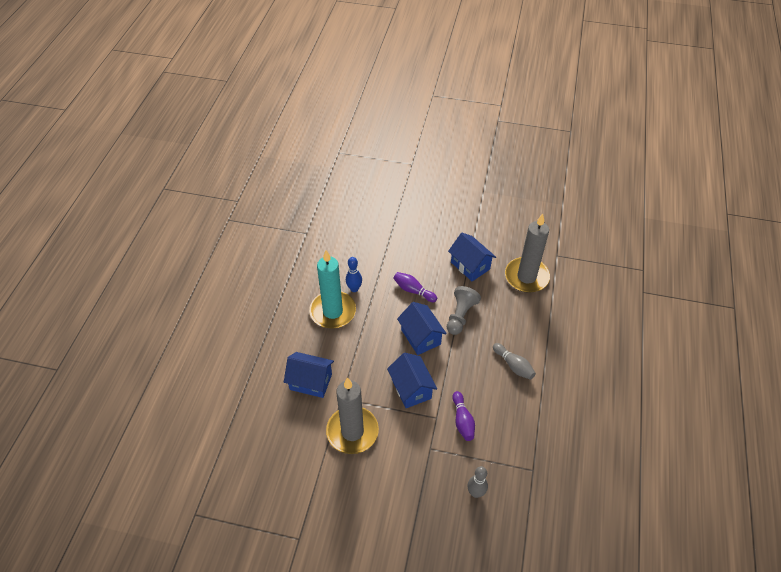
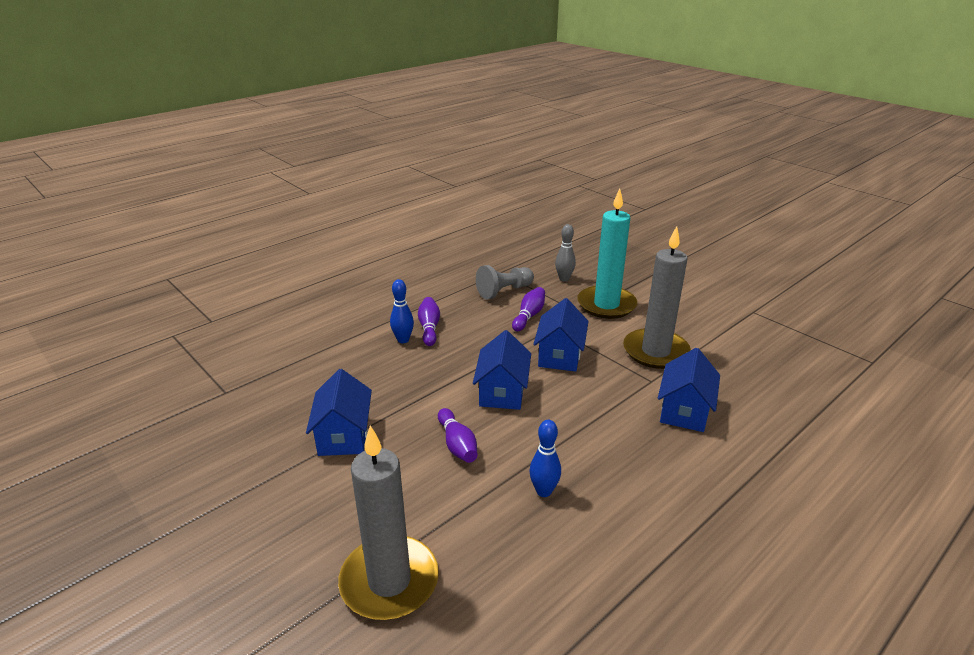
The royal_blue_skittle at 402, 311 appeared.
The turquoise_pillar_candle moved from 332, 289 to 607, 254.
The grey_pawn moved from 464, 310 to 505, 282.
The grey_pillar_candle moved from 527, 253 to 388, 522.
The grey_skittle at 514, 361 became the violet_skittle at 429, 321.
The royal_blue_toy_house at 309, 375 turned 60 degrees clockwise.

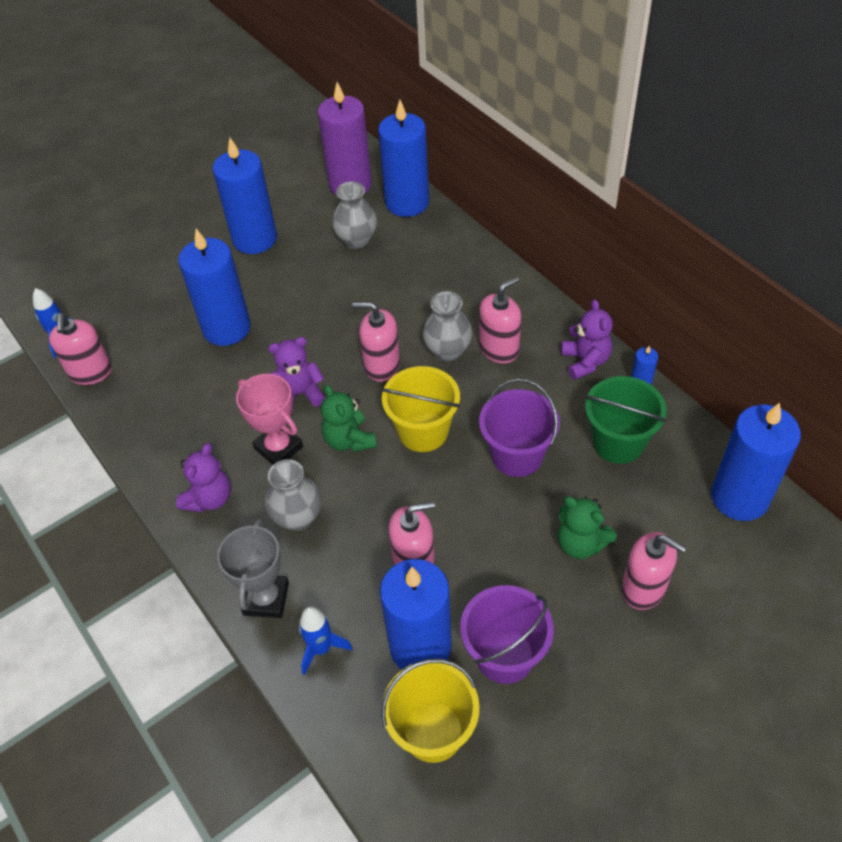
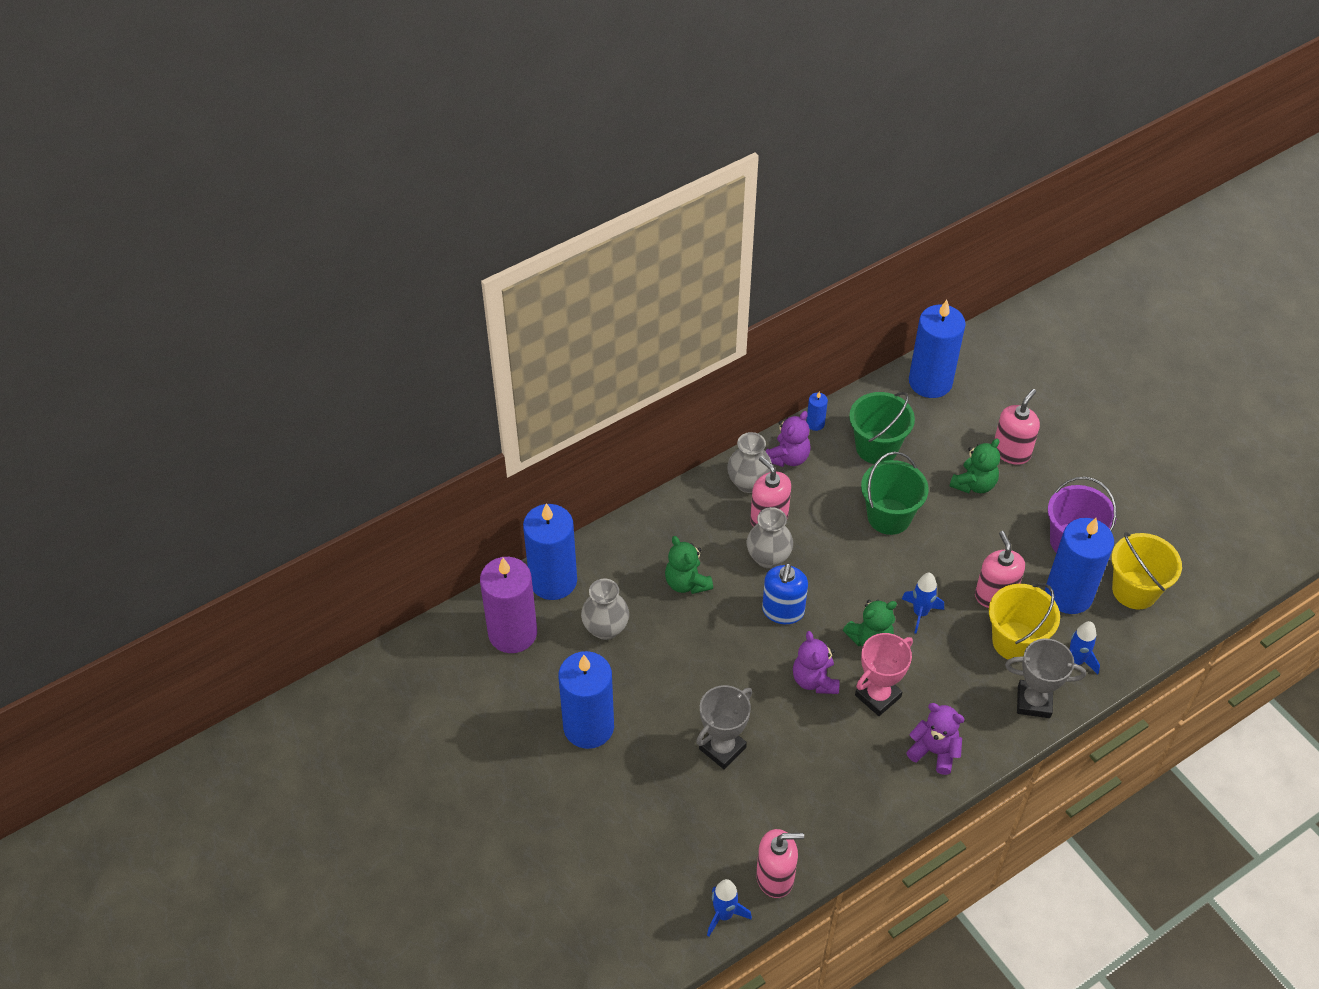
The green_teddy at 689, 565 appeared.
The royal_blue_spaceship at 923, 603 appeared.
The grey_flower_vase moved from 293, 495 to 749, 462.
The bright_yellow_bucket moved from 420, 409 to 1024, 621.
The royal_blue_pillar_candle at 214, 287 was replaced by the grey_trophy at 724, 727.
The rose-pink_soap_pump at 376, 342 became the royal_blue_soap_pump at 785, 593.
The violet_bucket at 519, 428 became the green_bucket at 895, 493.
The violet_teddy at 587, 339 turned 135 degrees clockwise.

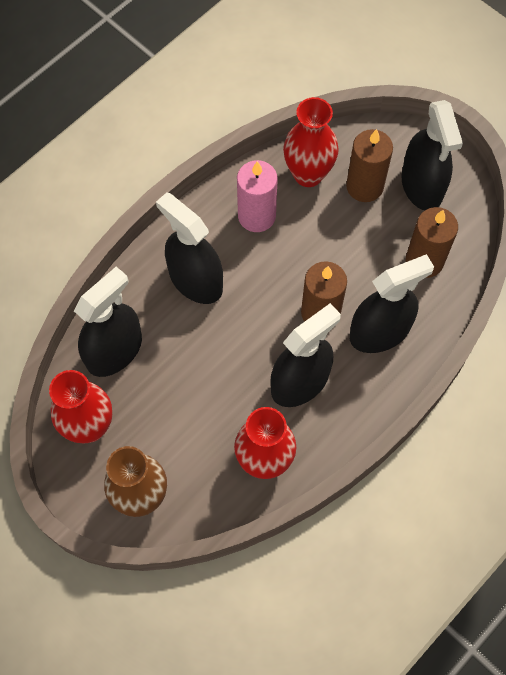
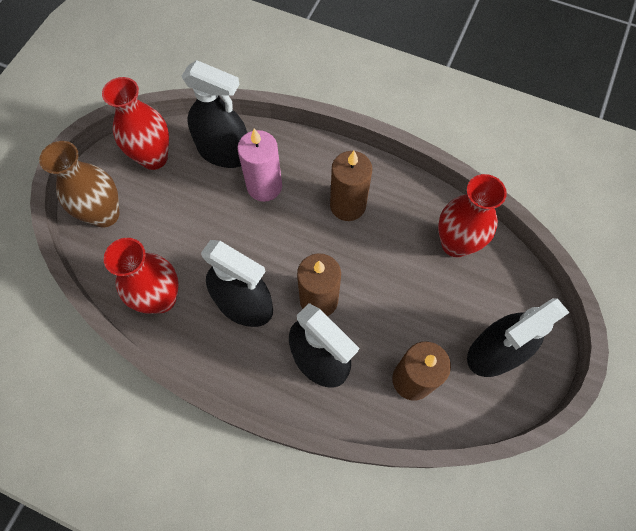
The jet-black_spray_cleaner at 189, 248 disappeared.
The rose-pink_pillar_candle moved from 257, 196 to 259, 165.
The brown_pillar_candle moved from 369, 165 to 351, 186.

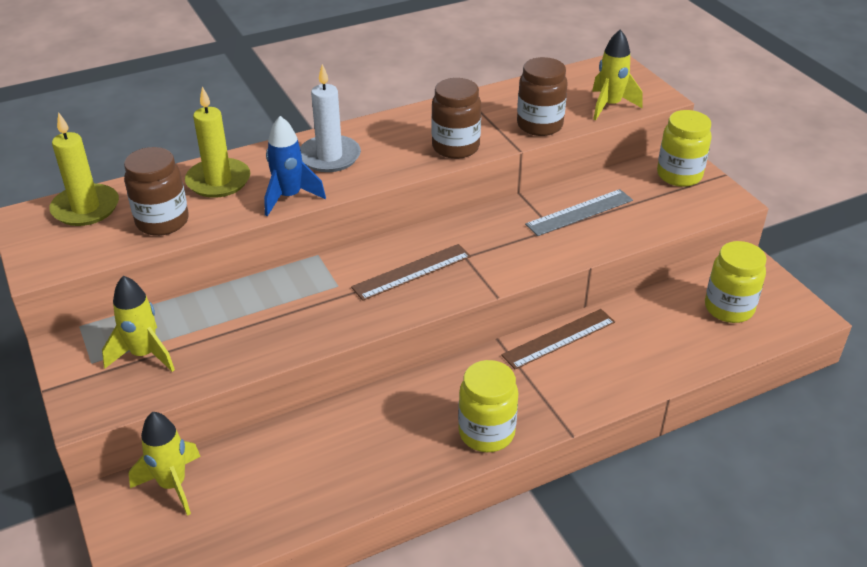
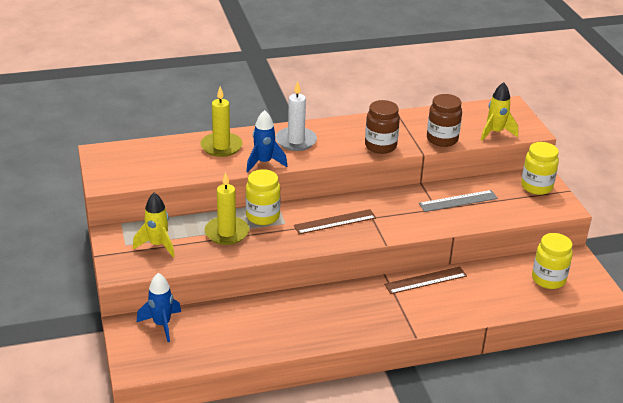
The brown_preserve_jar at 156, 191 disappeared.
The bright_yellow_pillar_candle moved from 84, 169 to 227, 208.
The bright_yellow_preserve_jar moved from 488, 406 to 263, 197.
The bright_yellow_spaceship at 165, 464 became the royal_blue_spaceship at 159, 307.

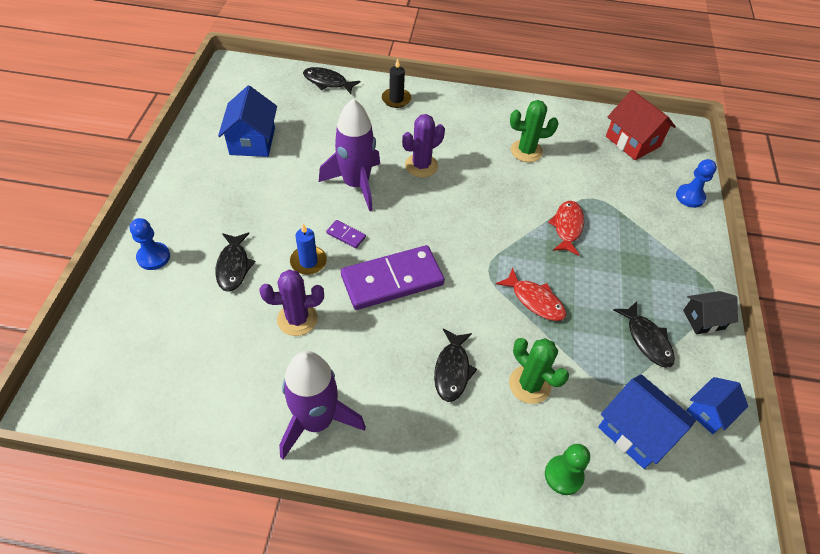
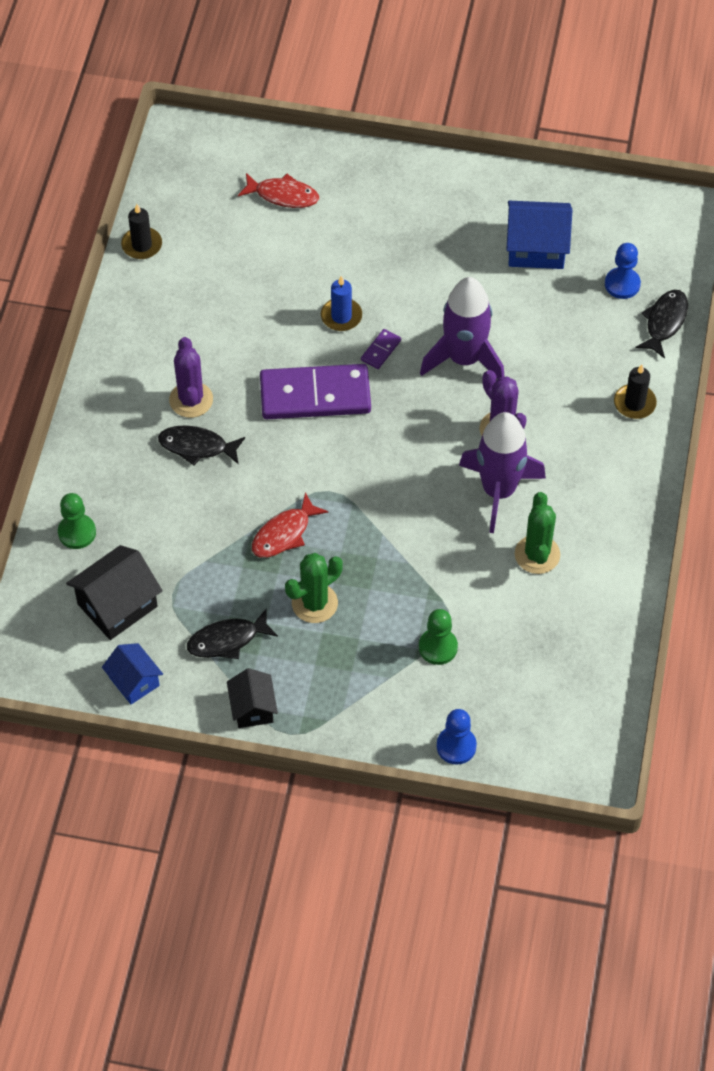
The jet-black_toy_fish at 235, 262 disappeared.
The red_toy_house at 641, 125 disappeared.
The jet-black_pillar_candle at 141, 231 appeared.
The green_pawn at 438, 637 appeared.
The royal_blue_pawn moved from 150, 244 to 623, 271.
The violet_cactus moved from 291, 303 to 191, 377.
The violet_spaceship moved from 322, 405 to 502, 472.
The green_cactus moved from 539, 371 to 314, 588.
The red_toy_fish moved from 566, 228 to 278, 190.
The royal_blue_toy_house at 647, 421 became the jet-black_toy_house at 114, 592.
The violet_domino_piece at 393, 277 turned 75 degrees counterclockwise.

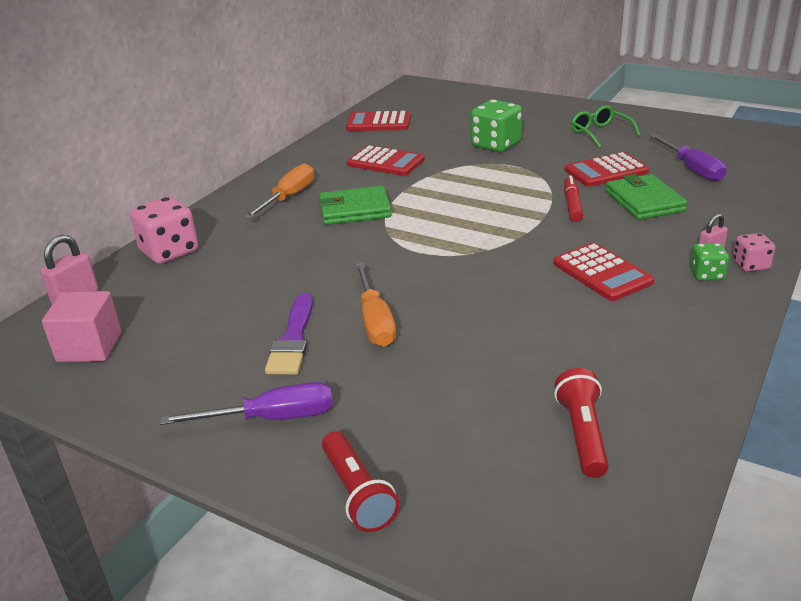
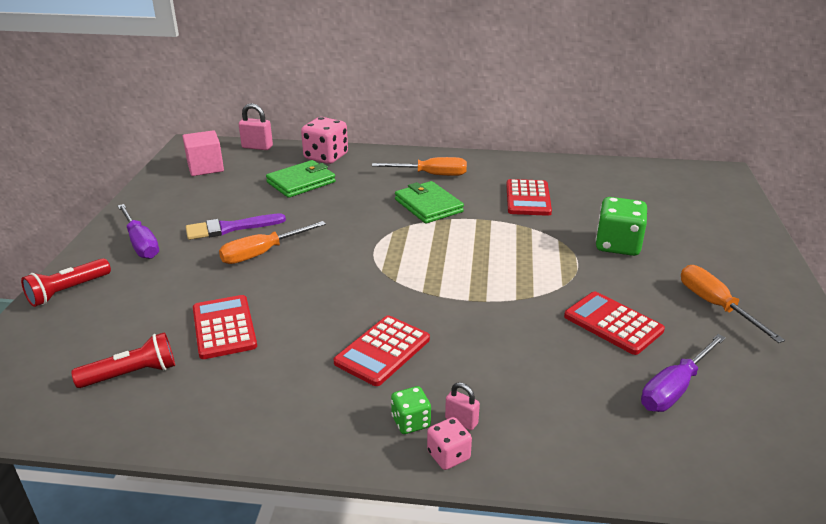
The red_marker at 573, 199 disappeared.
The red_calculator moved from 378, 121 to 225, 327.
The green_wallet moved from 647, 197 to 301, 179.
The green_spectacles at 605, 126 was replaced by the bright_orange_screwdriver at 733, 304.

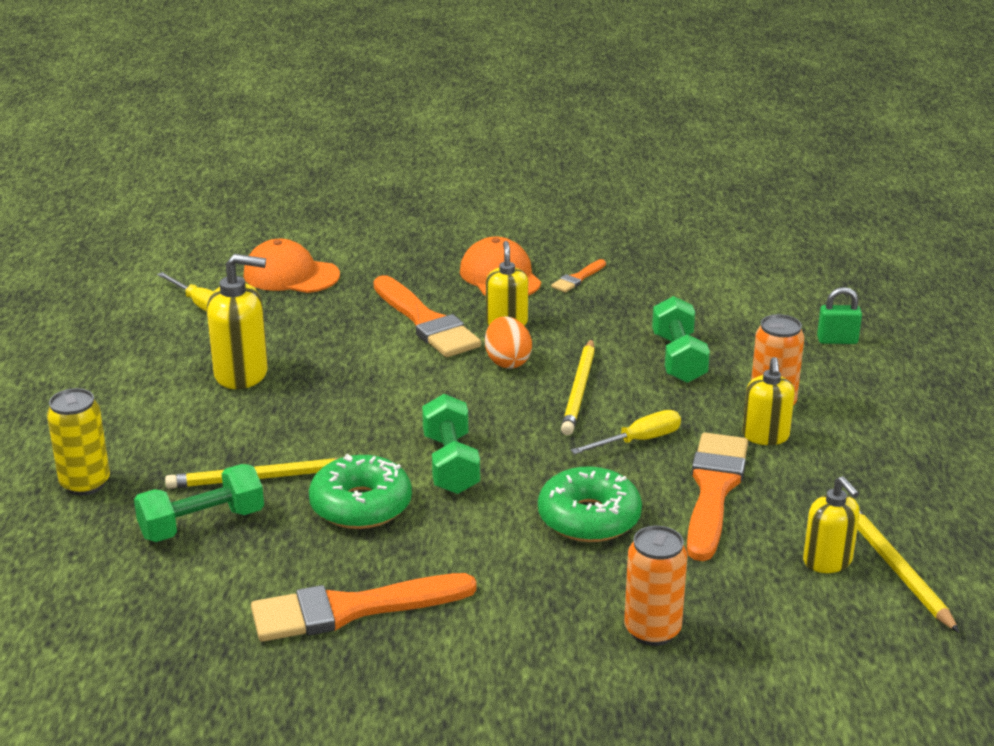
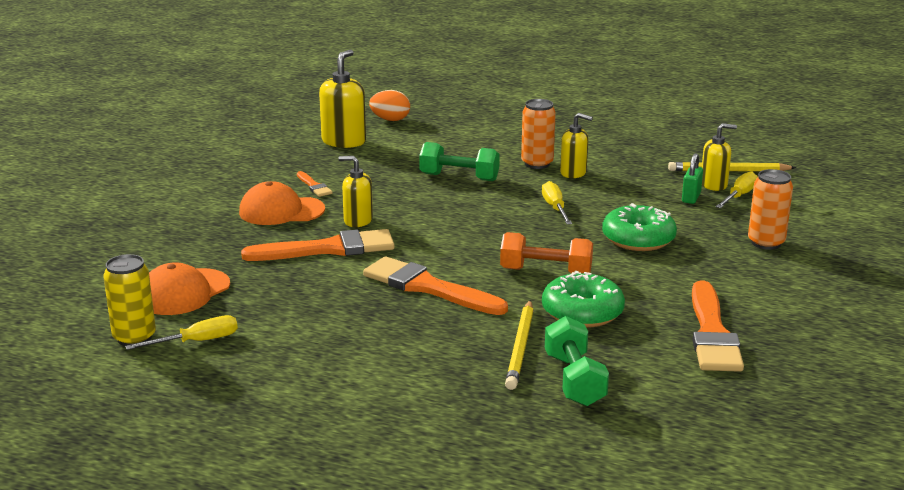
The bright_yellow_lead_pencil at 578, 387 disappeared.
The bright_yellow_screwdriver at 737, 189 appeared.
The bright_yellow_tin moved from 78, 442 to 129, 300.
The bright_yellow_soap_pump moved from 237, 321 to 342, 99.
The bright_orange_toy_egg moved from 508, 342 to 389, 105.
The bright_orange_brush moved from 717, 497 to 435, 285.
The green_small_lock moved from 839, 315 to 692, 178.
The green_dumbbell at 451, 444 became the bright_orange_dumbbell at 546, 253.

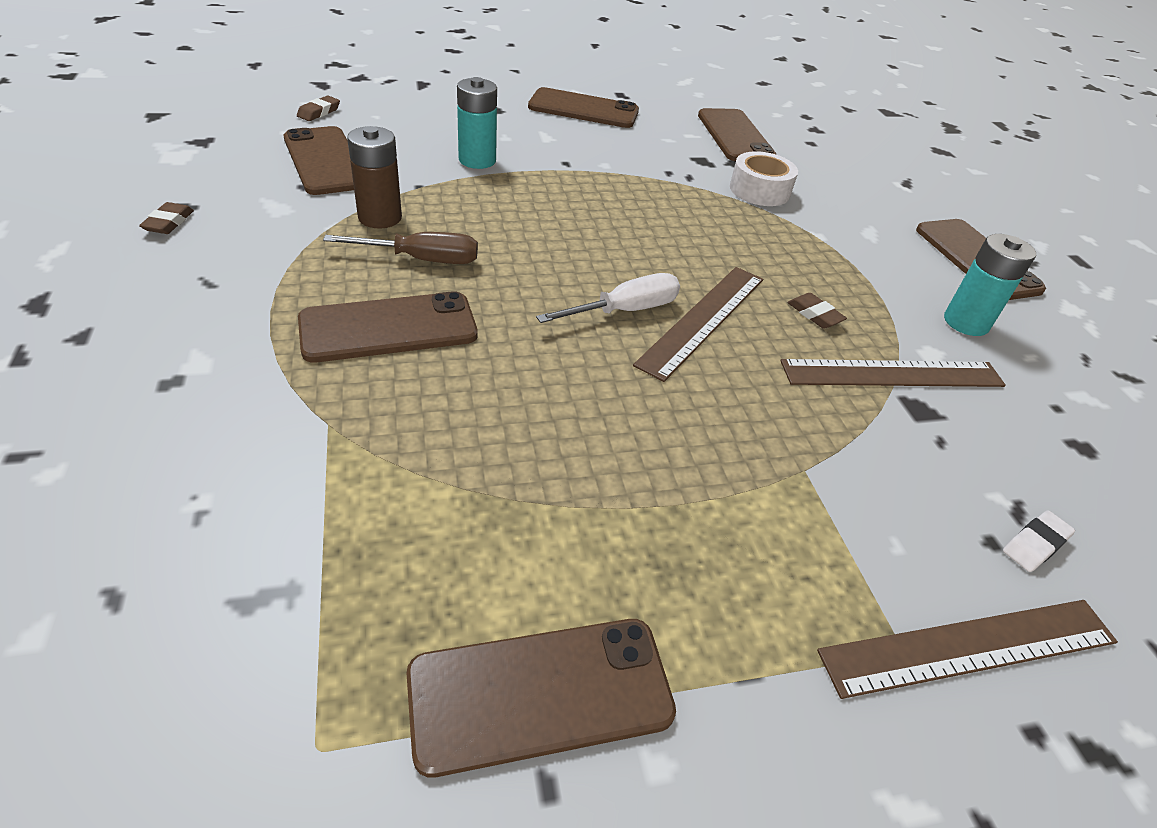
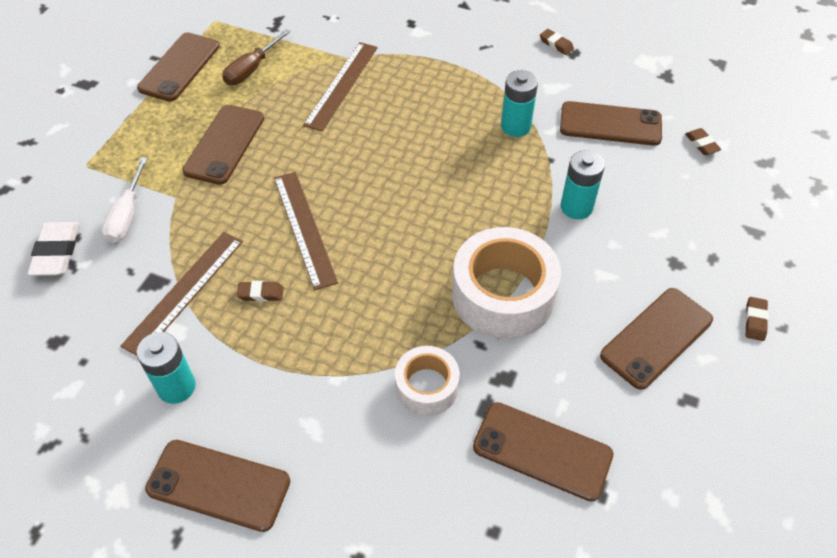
The white_roll_of_tape at 506, 283 appeared.
The brown_eraser at 757, 319 appeared.
The brown_smartphone moved from 388, 327 to 223, 145.
The brown_screwdriver moved from 400, 248 to 256, 57.
The white_screwdriver moved from 608, 298 to 125, 200.
The brown_measuring_stick moved from 967, 649 to 340, 87.
The brown_battery at 374, 177 became the turquoise_battery at 519, 103.
The white_eraser at 1039, 541 changed to 1.77 times the size.

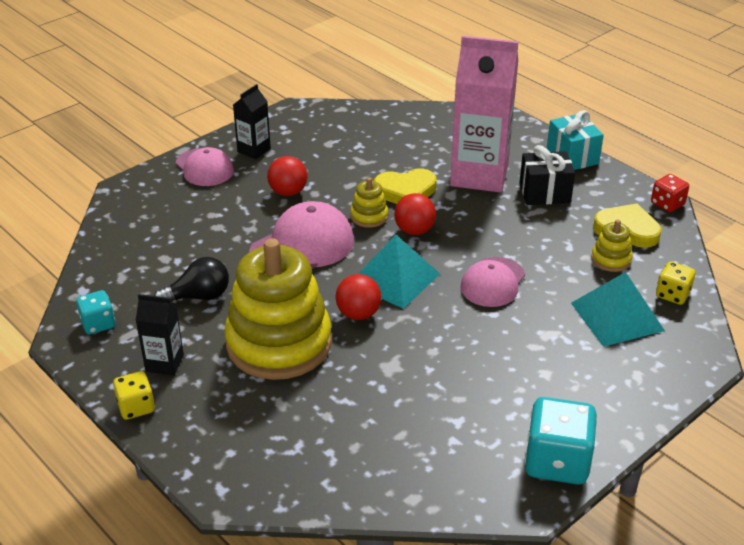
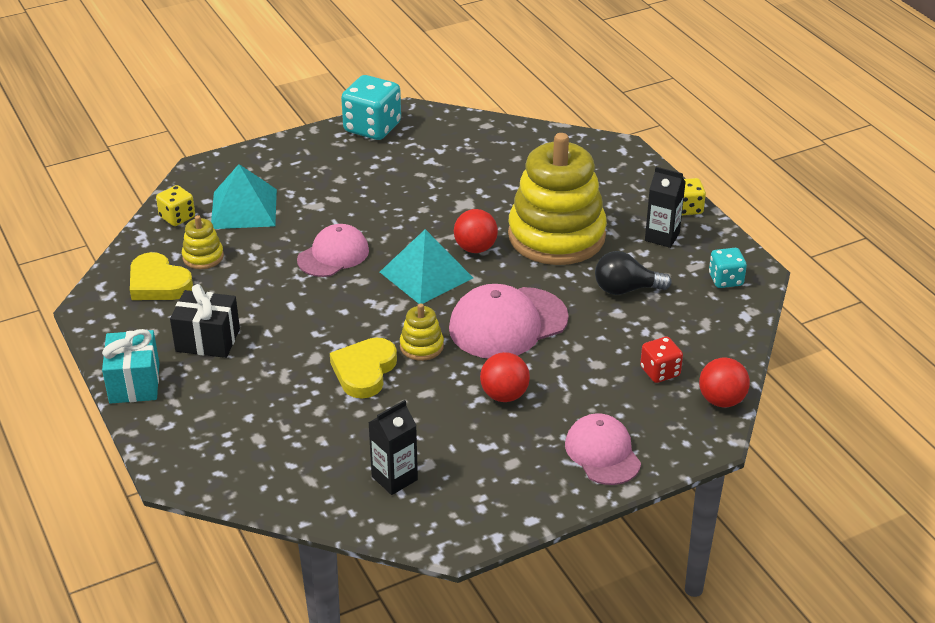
The rose-pink_milk_carton at 484, 114 disappeared.
The jet-black_milk_carton moved from 252, 121 to 393, 447.
The red_sphere moved from 415, 214 to 724, 382.
The red_dice moved from 670, 193 to 661, 359.
The bright_yellow_love_heart at 405, 186 turned 75 degrees counterclockwise.

